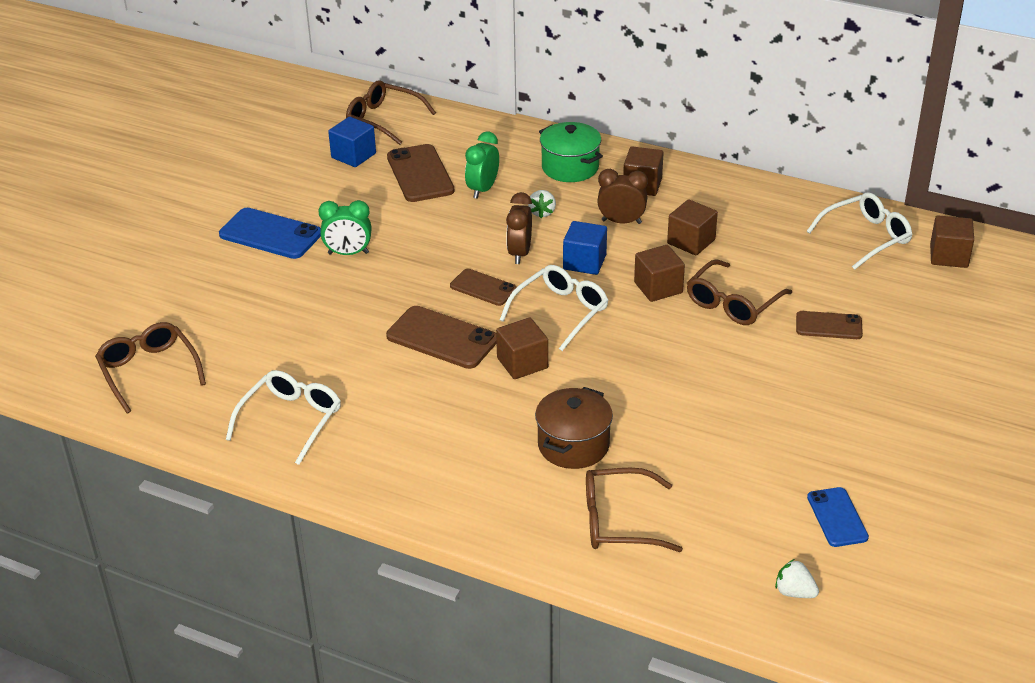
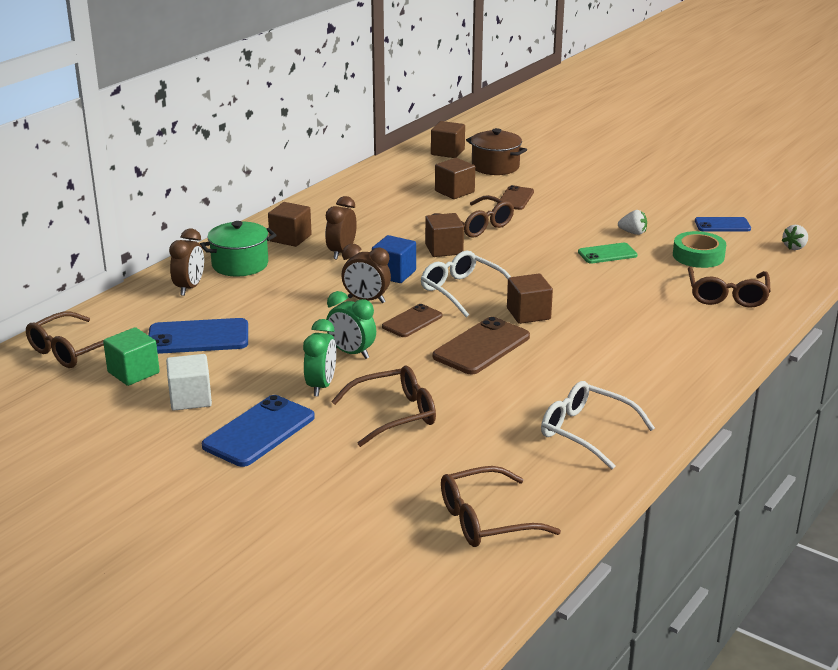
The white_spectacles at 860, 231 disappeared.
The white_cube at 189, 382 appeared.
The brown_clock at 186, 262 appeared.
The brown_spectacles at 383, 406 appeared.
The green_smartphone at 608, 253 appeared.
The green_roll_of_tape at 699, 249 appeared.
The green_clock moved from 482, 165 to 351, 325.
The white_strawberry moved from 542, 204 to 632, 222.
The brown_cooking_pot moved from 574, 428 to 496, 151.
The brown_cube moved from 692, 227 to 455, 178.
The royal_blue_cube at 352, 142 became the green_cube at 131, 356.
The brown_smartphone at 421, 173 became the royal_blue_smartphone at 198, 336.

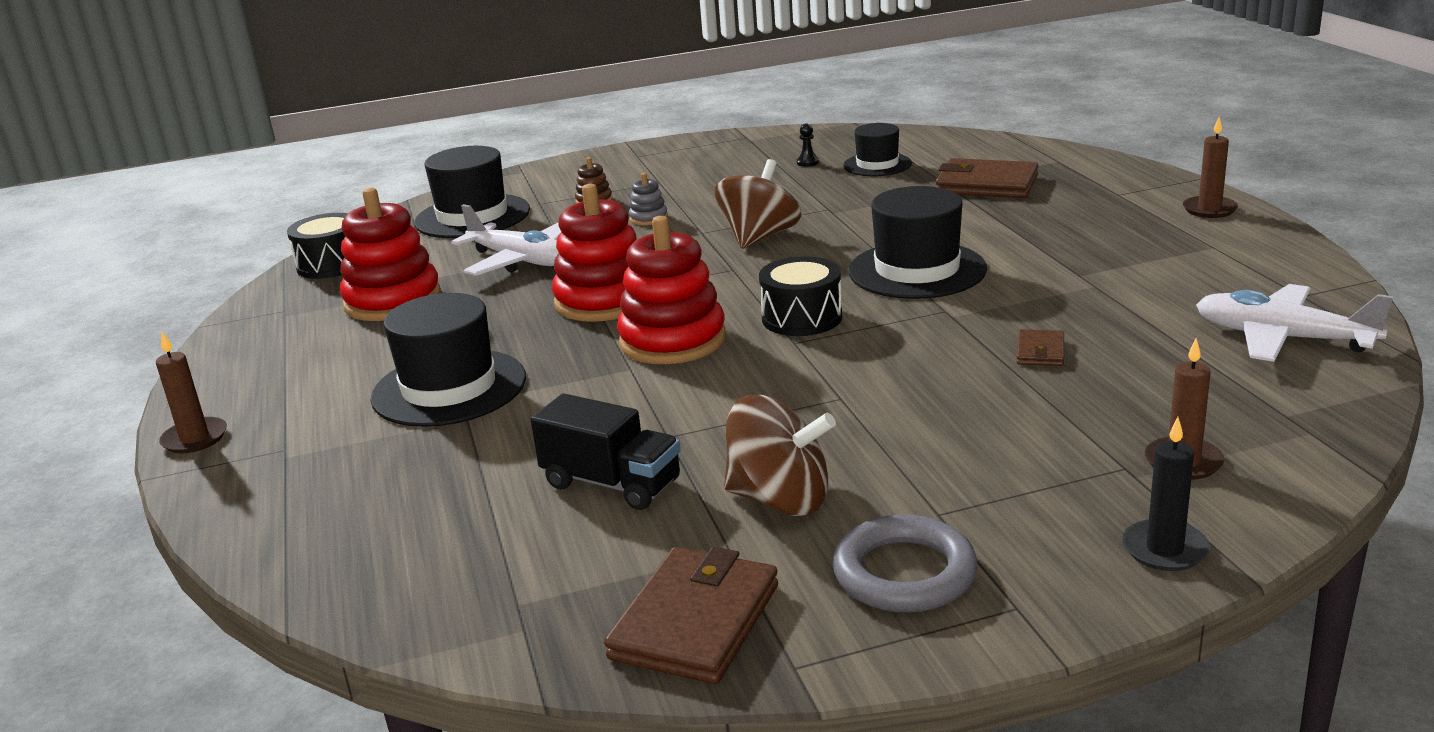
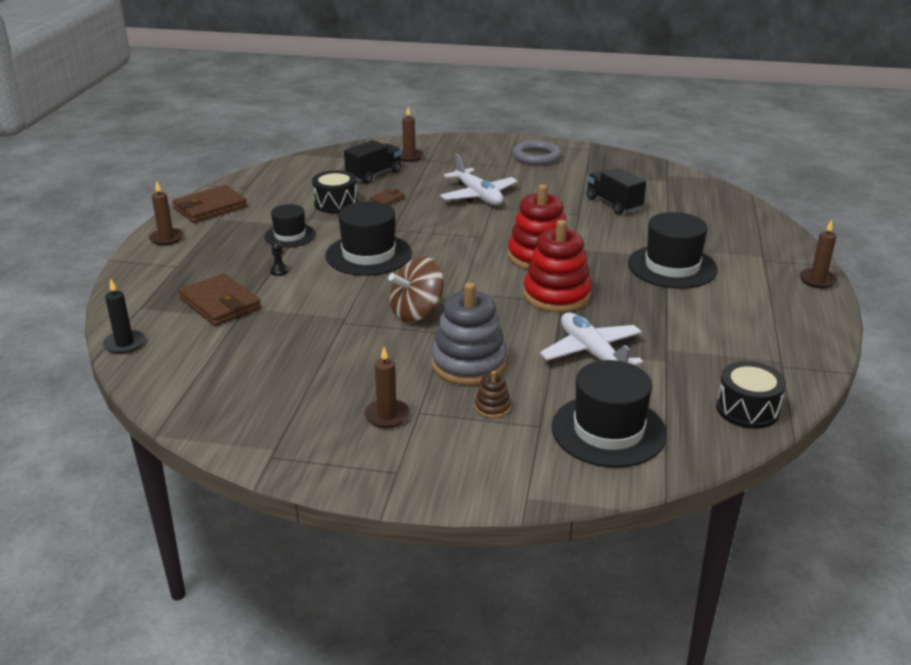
The red_ring_stacker at 390, 254 disappeared.
The brown_whirligig at 780, 455 disappeared.
The jet-black_lorry at 373, 162 appeared.
The brown_pillar_candle at 386, 387 appeared.
The brown_wallet moved from 691, 615 to 209, 204.
The jet-black_drum moved from 800, 296 to 334, 191.
The jet-black_pawn moved from 808, 145 to 279, 259.
The jet-black_tall_hat moved from 877, 149 to 290, 226.
The jet-black_pillar_candle moved from 1166, 494 to 124, 316.
The white_toy_plane moved from 1295, 323 to 479, 179.
The grey_ring_stacker at 648, 199 changed to 2.24 times the size.

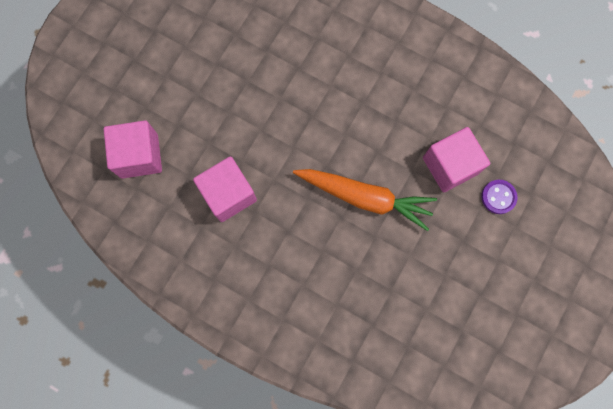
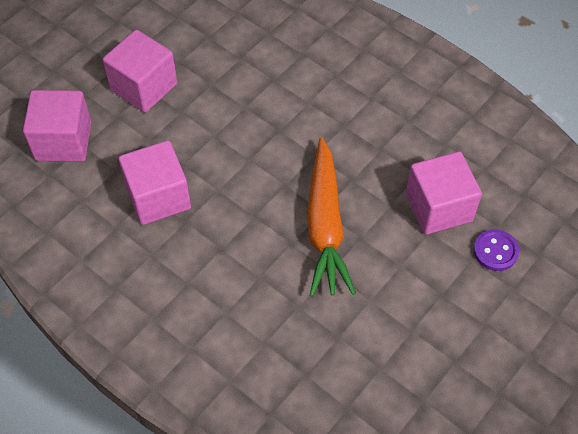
The rose-pink_cube at 140, 71 appeared.
The bright_orange_toy_carrot at 365, 200 turned 60 degrees clockwise.

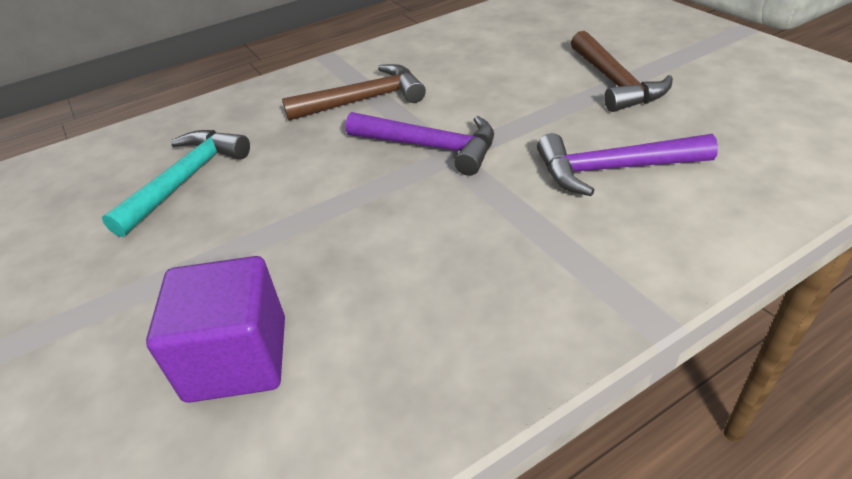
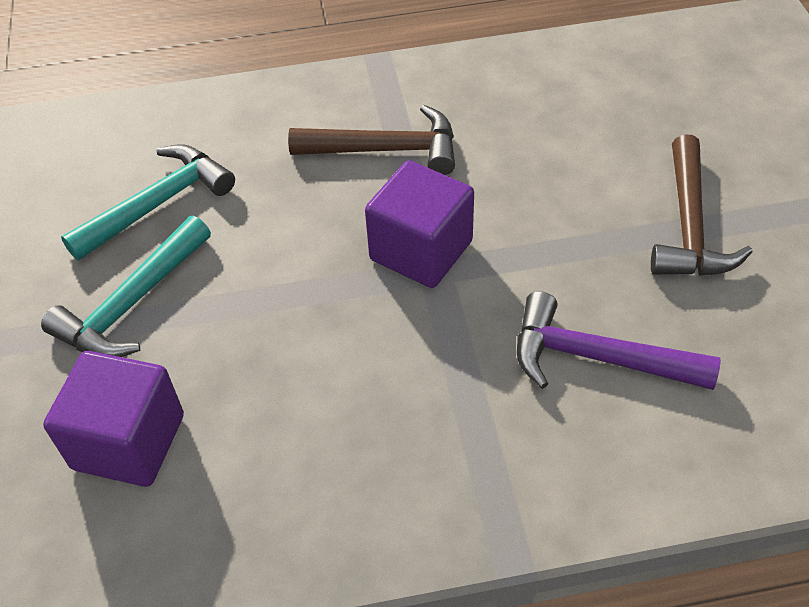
The turquoise_carpenter's_hammer at 126, 286 appeared.
The violet_carpenter's_hammer at 420, 144 was replaced by the violet_cube at 419, 224.

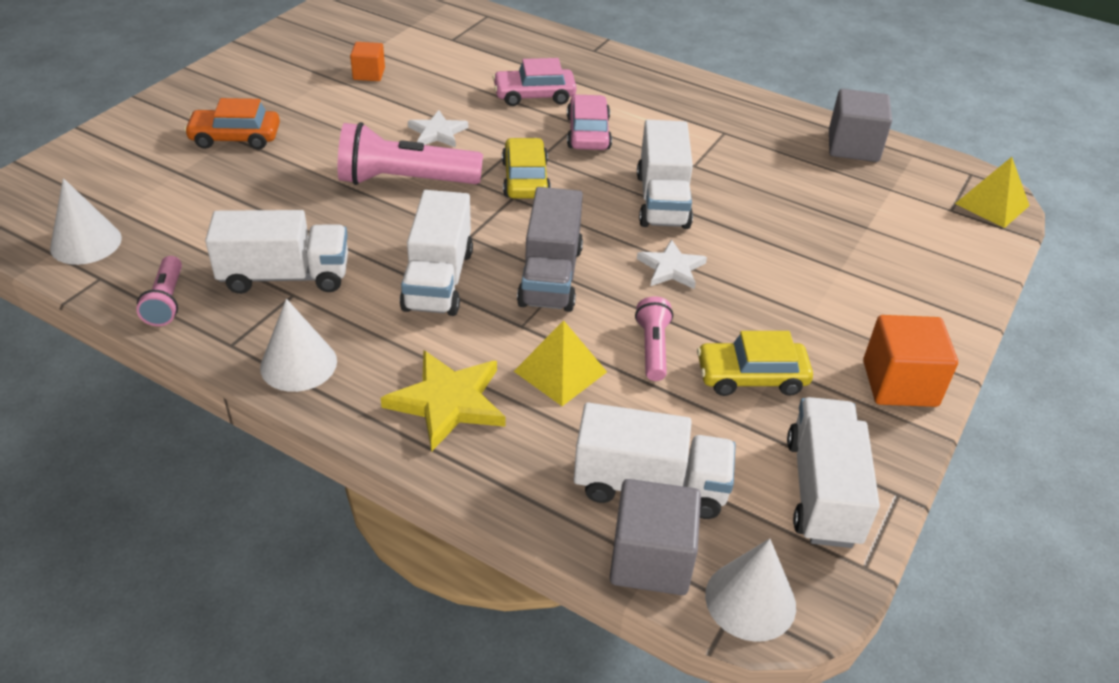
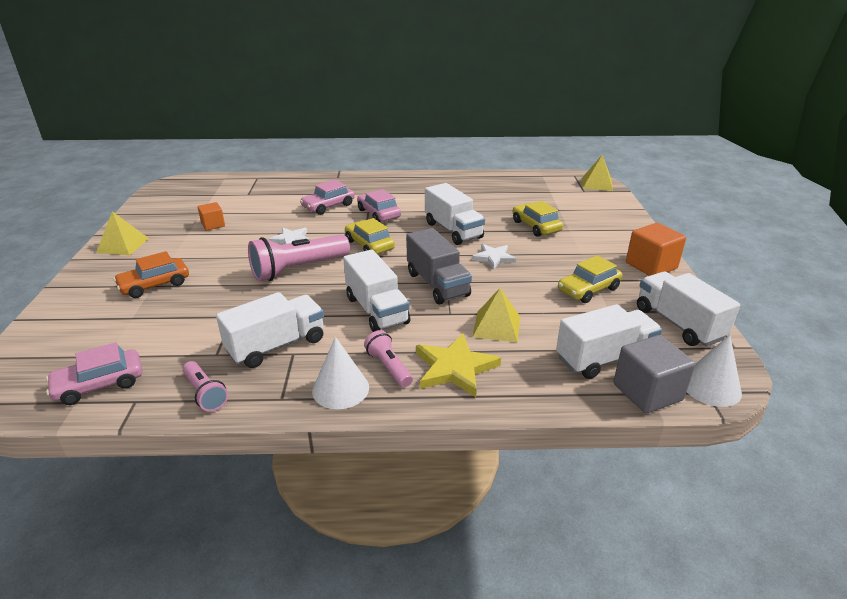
The grey_cube at 860, 125 disappeared.
The bright_yellow_solid_pyramid at 122, 233 appeared.
The bright_yellow_car at 538, 219 appeared.
The rose-pink_flashlight moved from 654, 338 to 388, 358.
The white_cone at 86, 221 was replaced by the rose-pink_car at 94, 373.

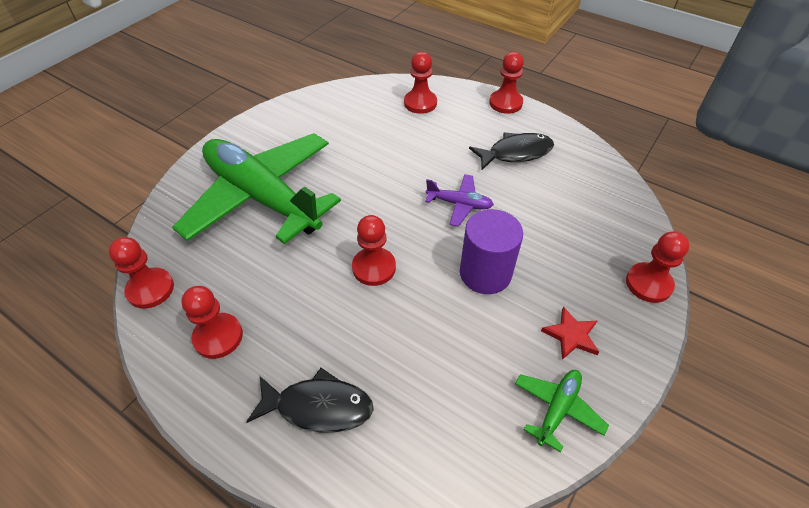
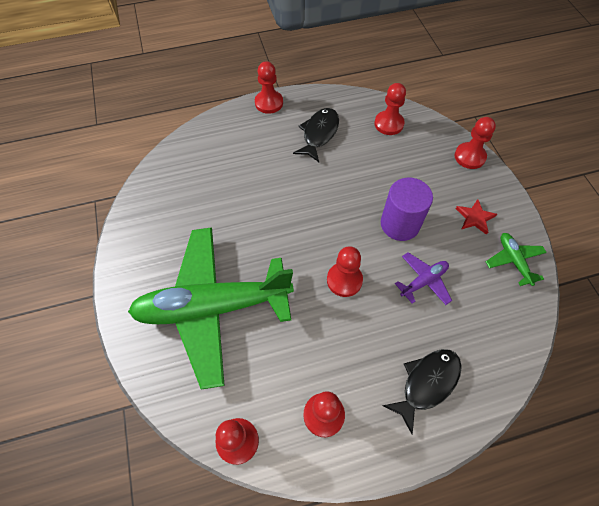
The red_pawn moved from 420, 83 to 390, 109.
The violet_toy_plane moved from 459, 200 to 423, 278.

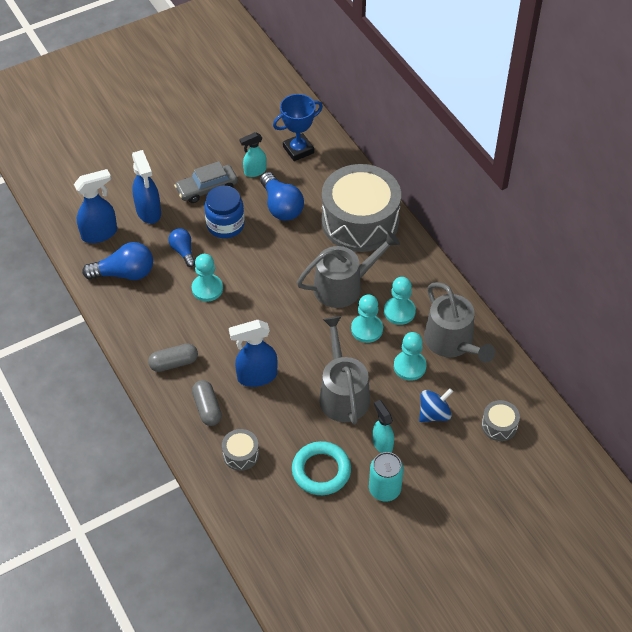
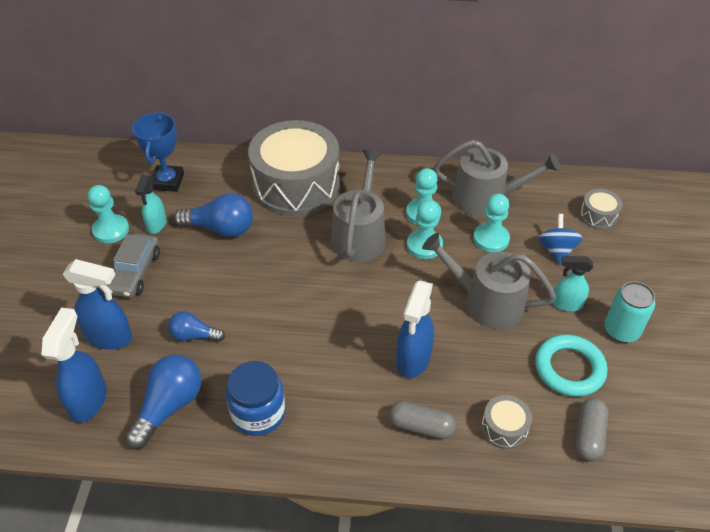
The grey_pill moved from 173, 358 to 592, 429.
The turquoise_pawn moved from 207, 278 to 108, 214.
The royal_blue_preserve_jar moved from 224, 212 to 255, 398.

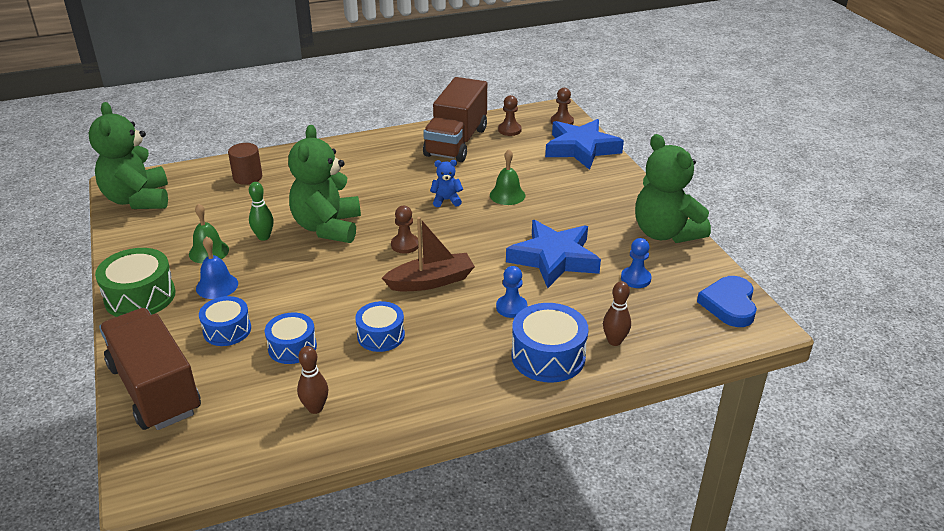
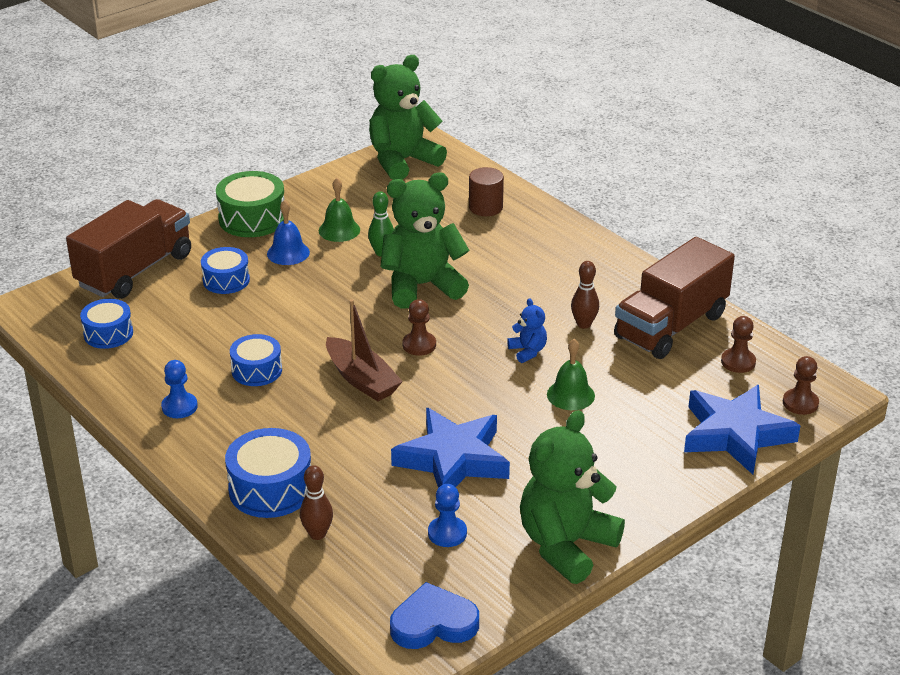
The royal_blue_drum moved from 291, 338 to 106, 324.
The brown_skittle moved from 312, 380 to 585, 295.
The royal_blue_pawn moved from 511, 292 to 179, 389.
The brown_lorry at 455, 119 turned 45 degrees counterclockwise.

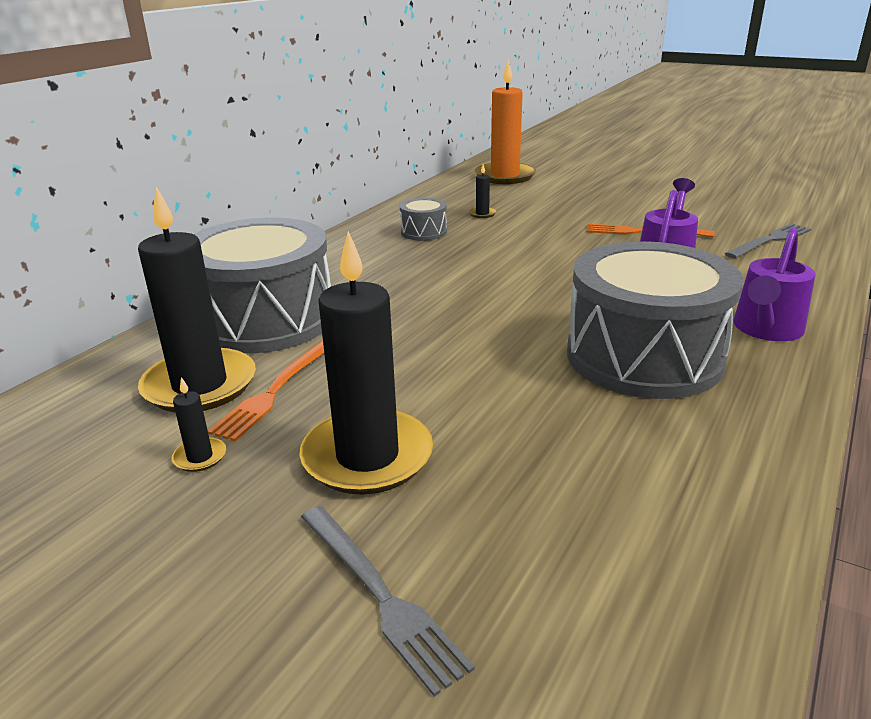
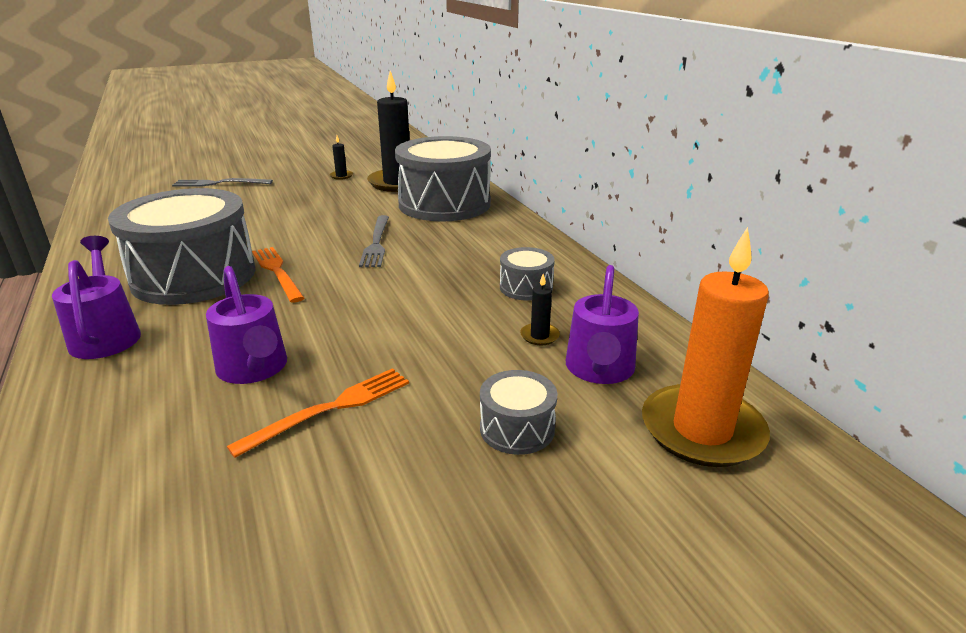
The jet-black_pillar_candle at 366, 363 disappeared.
The grey_drum at 519, 412 appeared.
The violet_watering_pot at 602, 324 appeared.
The bright_orange_dinner_fork moved from 266, 391 to 278, 275.
The grey_dinner_fork moved from 768, 241 to 374, 241.

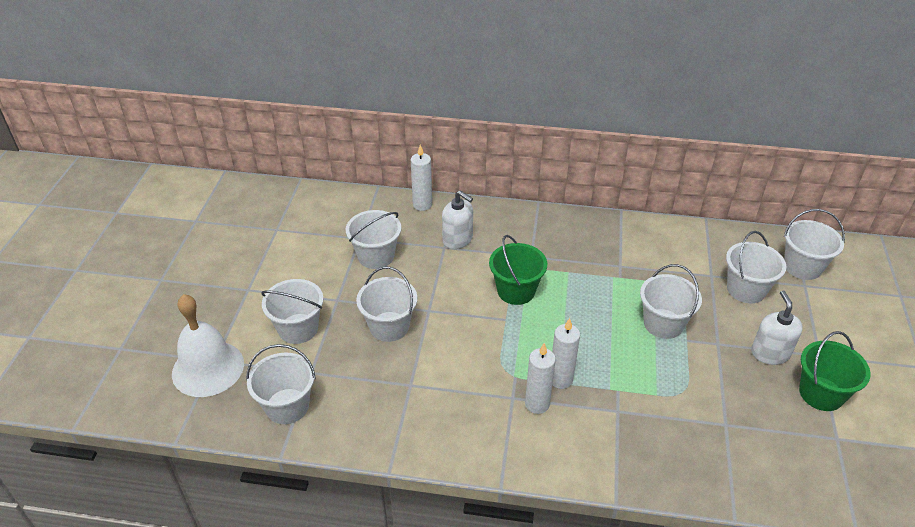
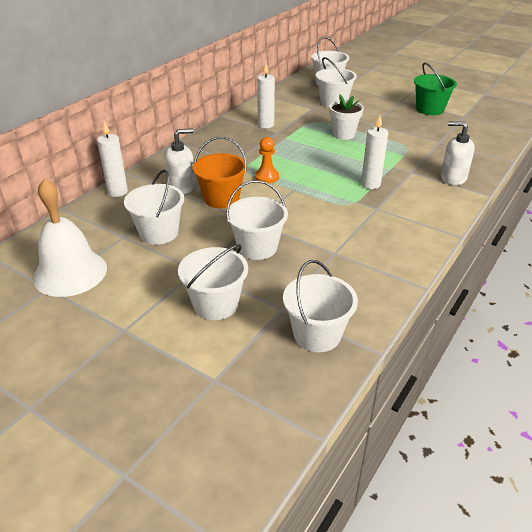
The bright_orange_bucket at 219, 172 appeared.
The white_school_bell moved from 208, 345 to 70, 238.
The white_pillar_candle moved from 540, 378 to 266, 95.
The white_soap_pump moved from 777, 328 to 458, 153.
The green_bucket at 518, 270 was replaced by the bright_orange_pawn at 267, 160.
The white_bucket at 671, 301 was replaced by the white_flower_pot at 346, 117.

